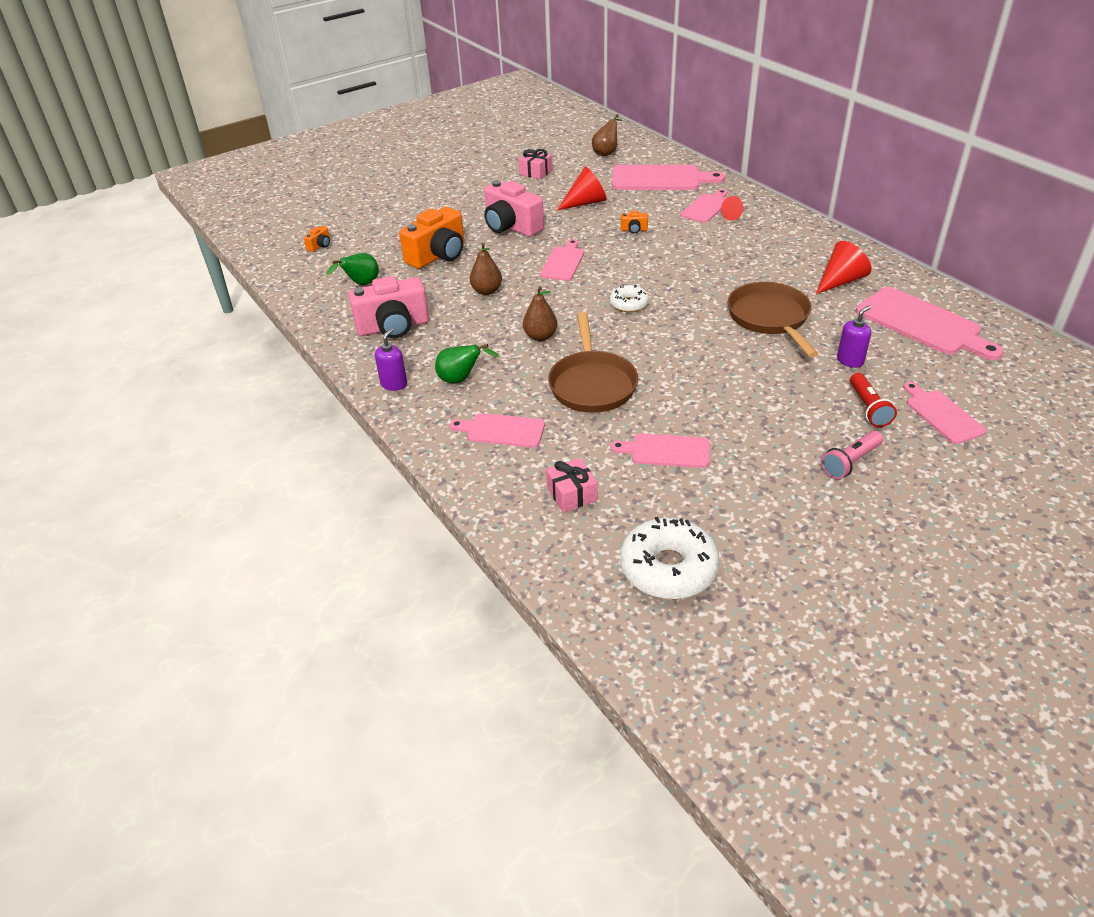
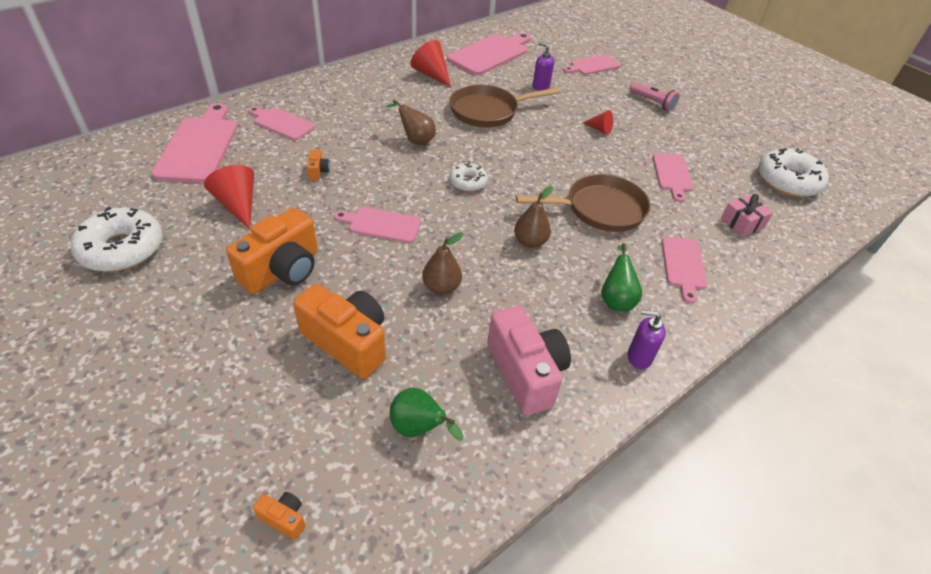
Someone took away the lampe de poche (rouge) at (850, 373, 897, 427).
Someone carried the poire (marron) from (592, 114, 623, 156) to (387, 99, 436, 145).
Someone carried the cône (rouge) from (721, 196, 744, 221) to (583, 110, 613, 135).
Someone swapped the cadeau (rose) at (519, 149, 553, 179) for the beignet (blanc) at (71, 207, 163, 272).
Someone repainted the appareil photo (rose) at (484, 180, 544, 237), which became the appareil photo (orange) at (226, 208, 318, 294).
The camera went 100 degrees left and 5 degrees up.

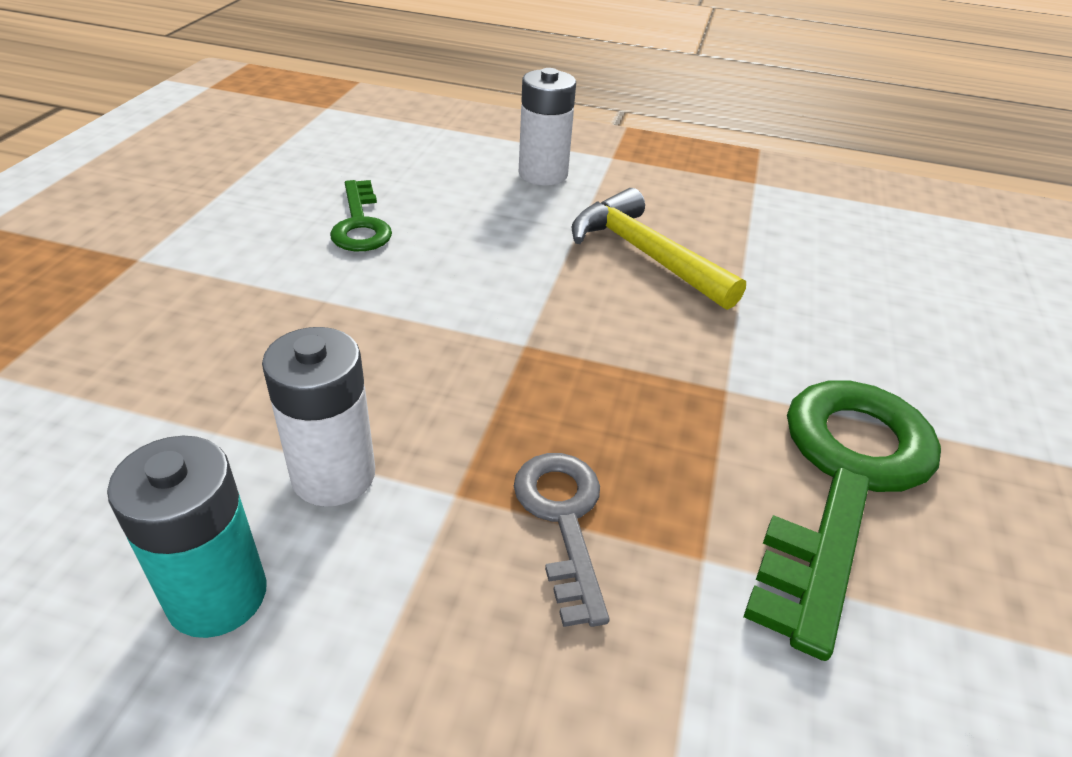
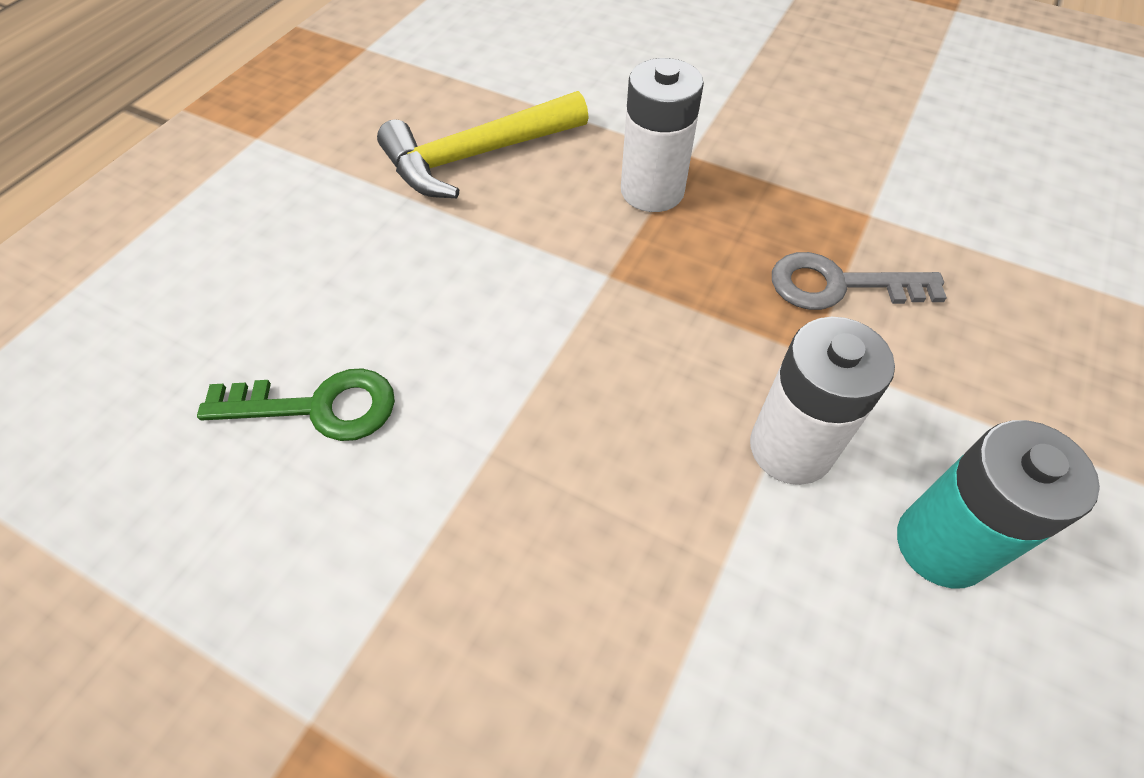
Someone took away the clé (vert) at (743, 381, 941, 661).
Someone carried the pile (blanc) from (519, 68, 576, 186) to (621, 58, 704, 212).
The camera went 75 degrees left and 15 degrees up.

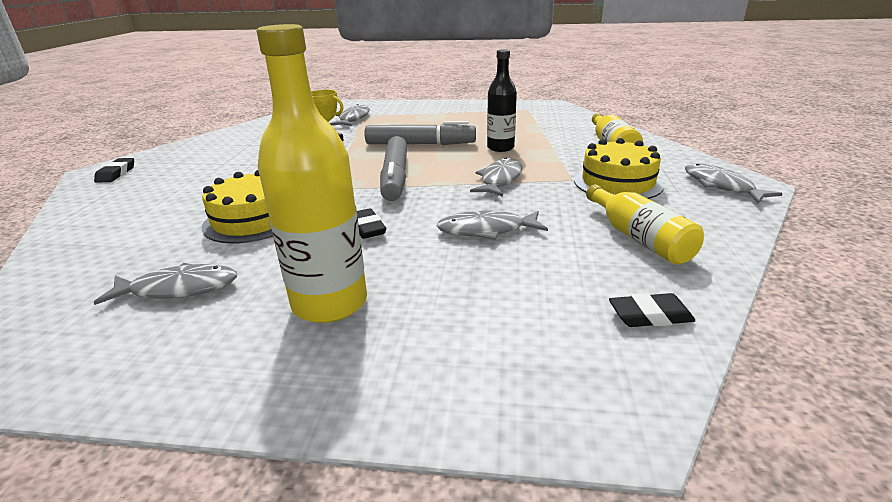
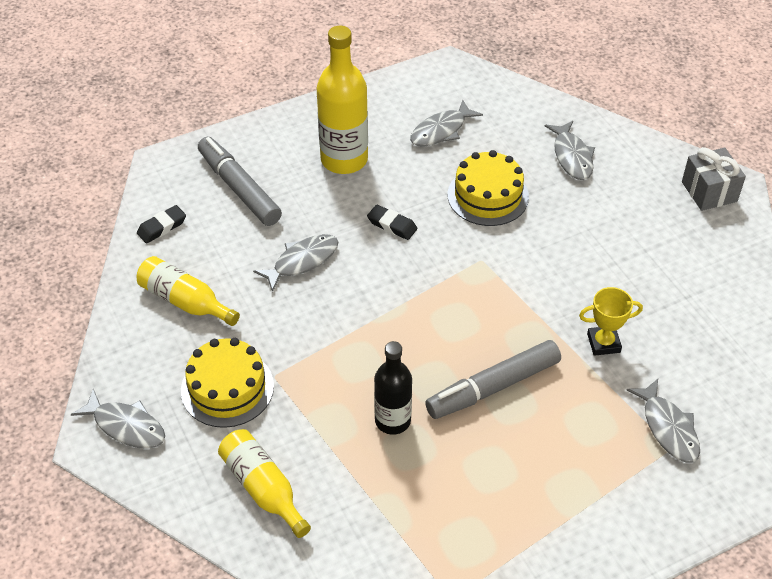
Someone carried the feutre (gris) from (380, 136, 407, 201) to (198, 137, 282, 226).
Someone carried the poisson (gris) from (470, 157, 522, 197) to (545, 121, 595, 180).
Someone swapped the gomme (noir) at (94, 158, 134, 182) for the cadeau (gris) at (682, 147, 746, 211).
The camera went 145 degrees right and 20 degrees up.

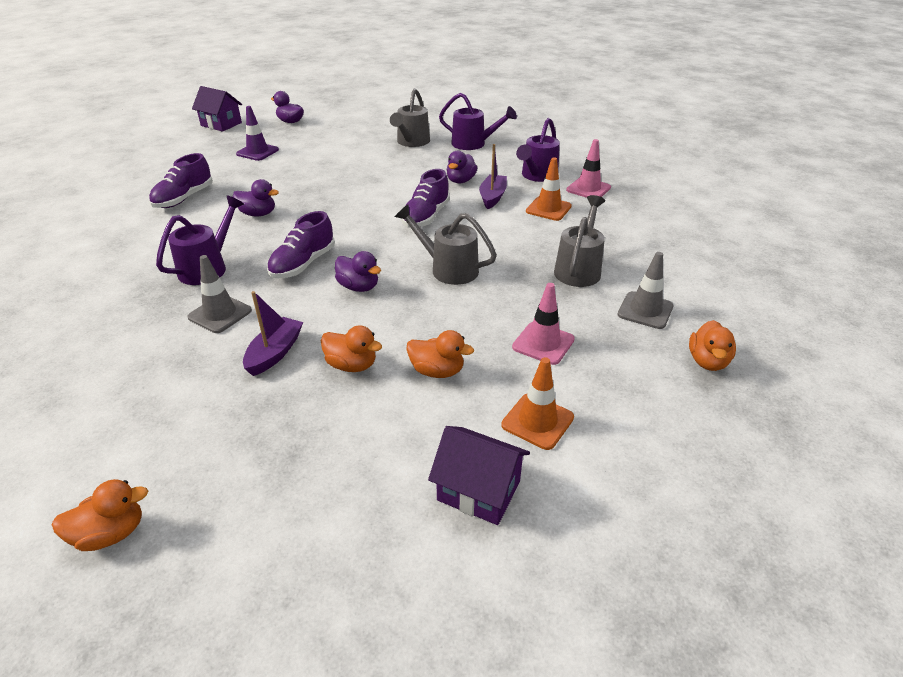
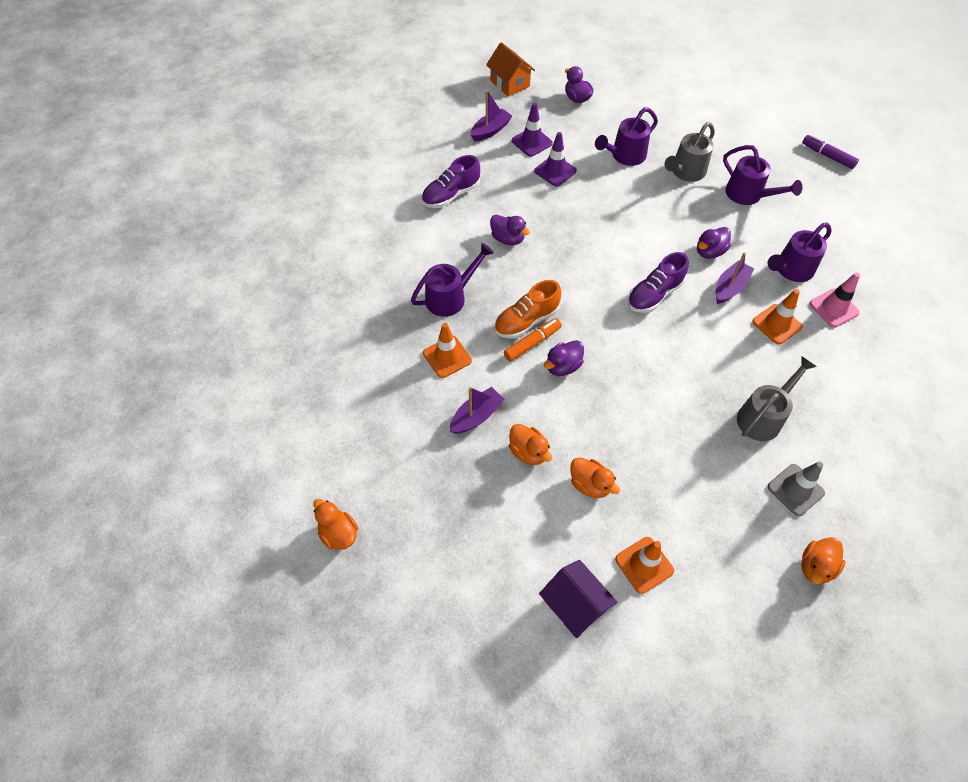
Someone took away the arrosoir (gris) at (395, 205, 497, 285).
Someone took away the cône de chantier (rose) at (512, 283, 575, 365).
Someone put down the bateau (violet) at (471, 90, 512, 141).
Someone put down the feutre (orange) at (504, 318, 562, 361).
Someone put down the cône de chantier (violet) at (534, 132, 577, 187).
Someone put down the arrosoir (violet) at (595, 107, 658, 166).
Someone put down the feutre (violet) at (802, 135, 859, 169).
Someone repainted the cône de chantier (gris) at (188, 255, 252, 333), which became the cône de chantier (orange) at (423, 323, 472, 378).
Someone repainted the maison (violet) at (192, 86, 242, 132), which became the maison (orange) at (486, 42, 535, 97).
Someone repainted the chaussure (violet) at (267, 211, 335, 278), which became the chaussure (orange) at (494, 280, 561, 339).
Someone rotated the canard (orange) at (52, 479, 148, 551) by 135 degrees counterclockwise.
Someone rotated the canard (violet) at (335, 251, 381, 292) by 75 degrees clockwise.
The camera went 25 degrees right and 20 degrees up.

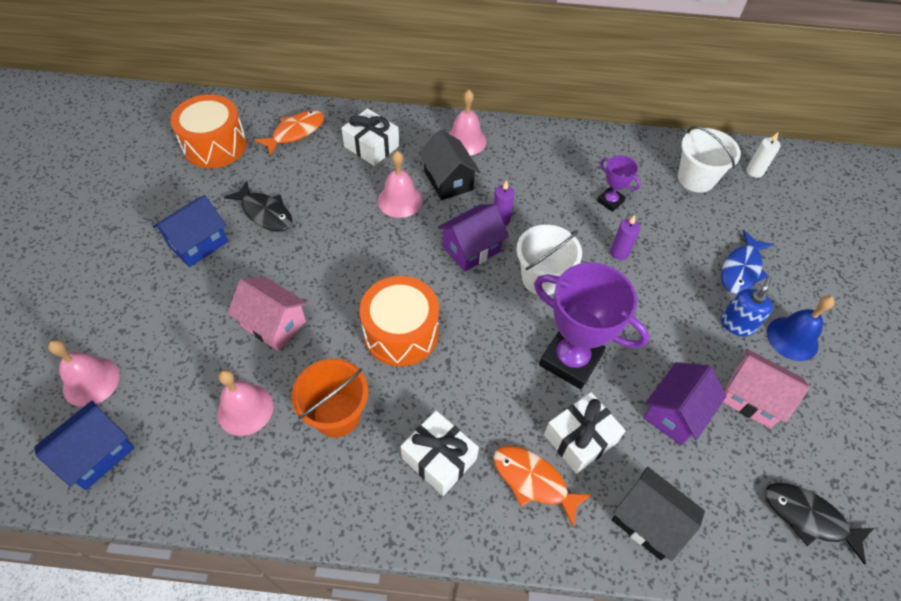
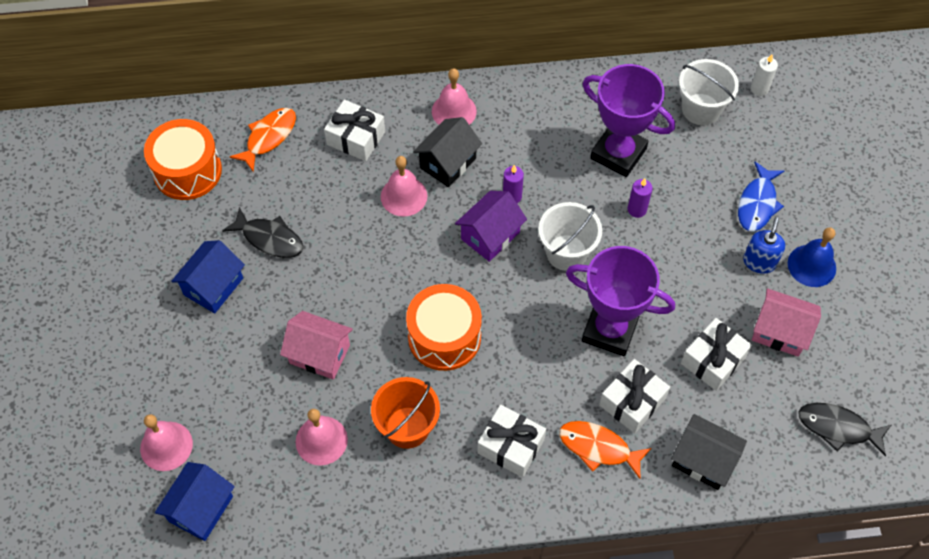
Someone swapped the maison (violet) at (643, 362, 726, 446) for the cadeau (blanc) at (681, 318, 752, 391).
Someone rotated the maison (noir) at (419, 130, 480, 200) by 75 degrees clockwise.
Someone scaled the trophée (violet) at (597, 155, 640, 212) by 2.04.
The camera went 10 degrees left and 5 degrees up.

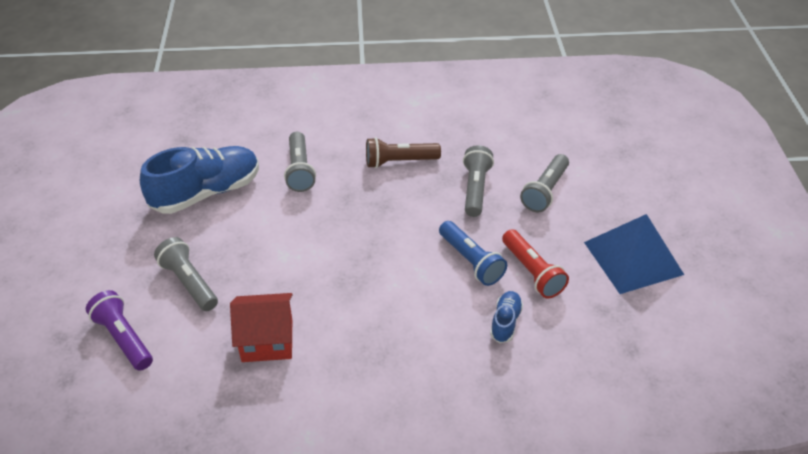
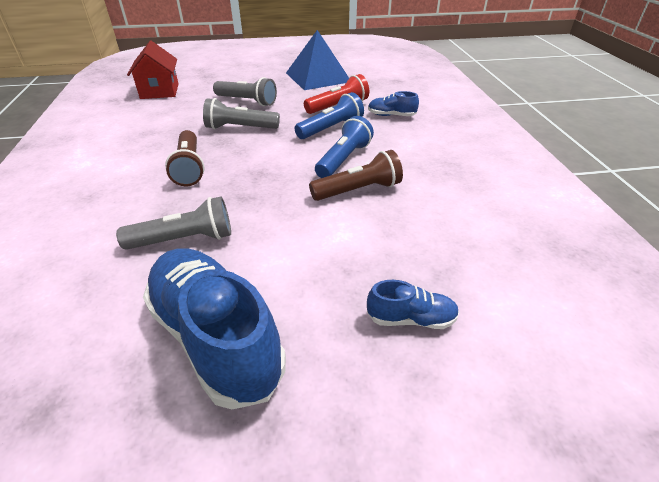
Someone took away the lampe de poche (violet) at (86, 290, 153, 371).
Someone put down the lampe de poche (marron) at (309, 150, 403, 201).
Someone put down the lampe de poche (bleu) at (315, 116, 374, 178).
Someone carried the maison (rouge) from (230, 293, 293, 362) to (127, 41, 179, 99).
Someone swapped the lampe de poche (gris) at (154, 237, 218, 311) for the chaussure (bleu) at (367, 280, 459, 329).
The camera went 95 degrees left and 5 degrees down.

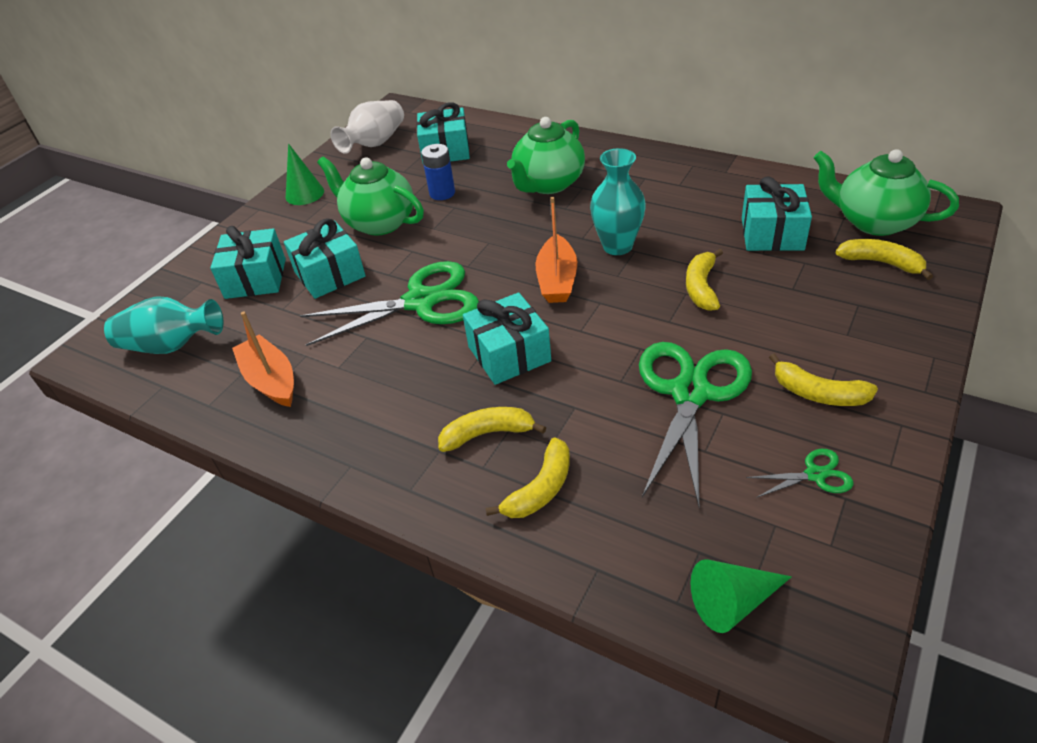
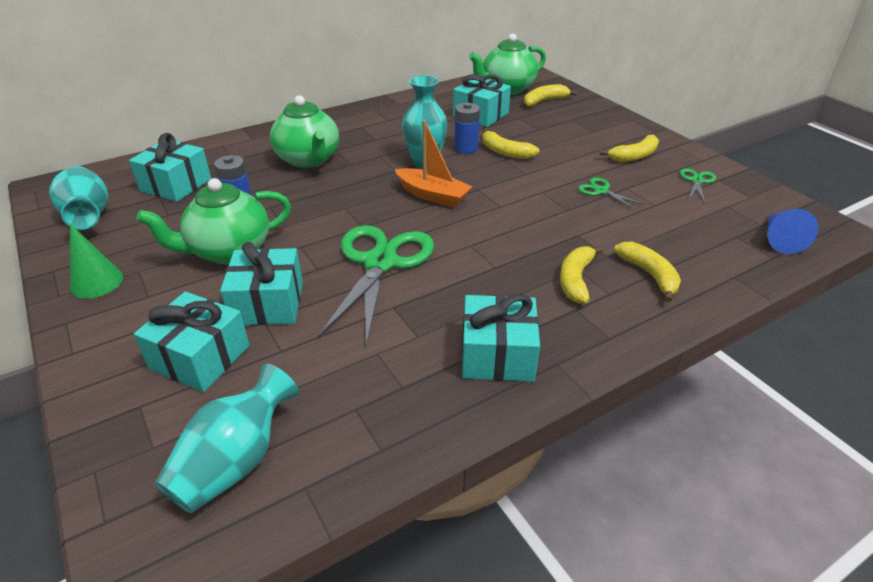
Someone took away the bateau (orange) at (232, 311, 294, 407).
Someone put down the pile (bleu) at (454, 103, 480, 154).
Someone carried the cadeau (turquoise) from (463, 292, 551, 385) to (462, 294, 540, 382).
Someone repainted the vase (blanc) at (331, 100, 404, 154), which became the vase (turquoise) at (49, 166, 108, 230).
Someone repainted the cône (vert) at (690, 560, 792, 633), which became the cône (bleu) at (768, 209, 818, 254).
Someone scaled the ciseaux (vert) at (639, 342, 752, 507) by 0.44.
The camera went 65 degrees left and 5 degrees down.

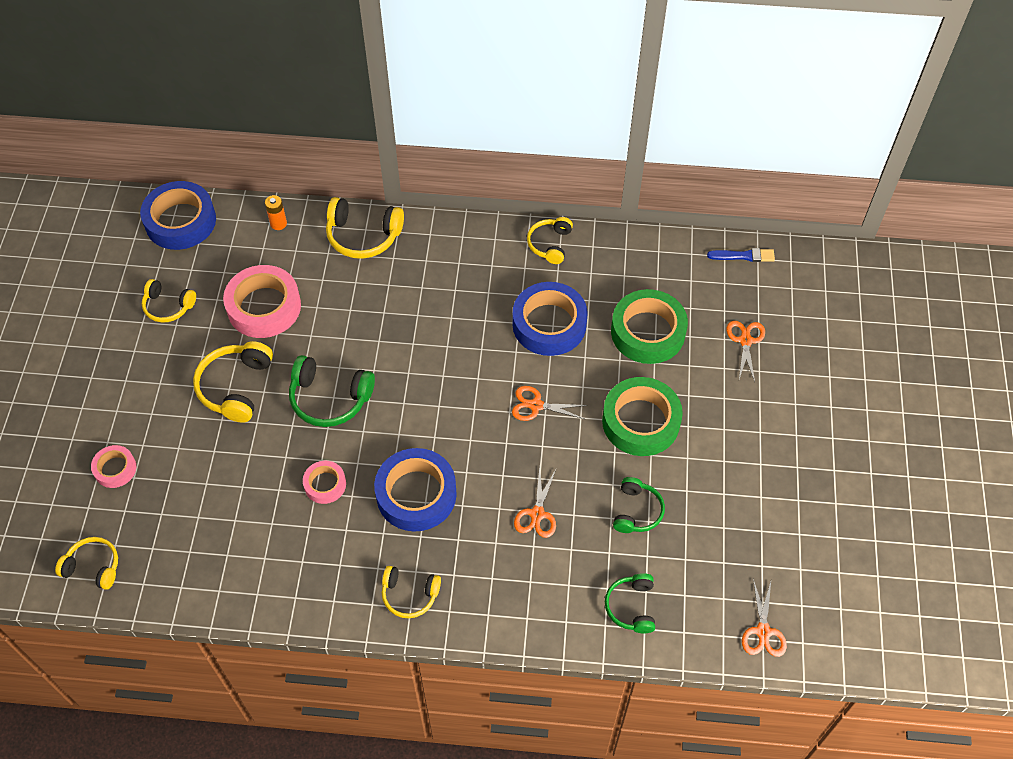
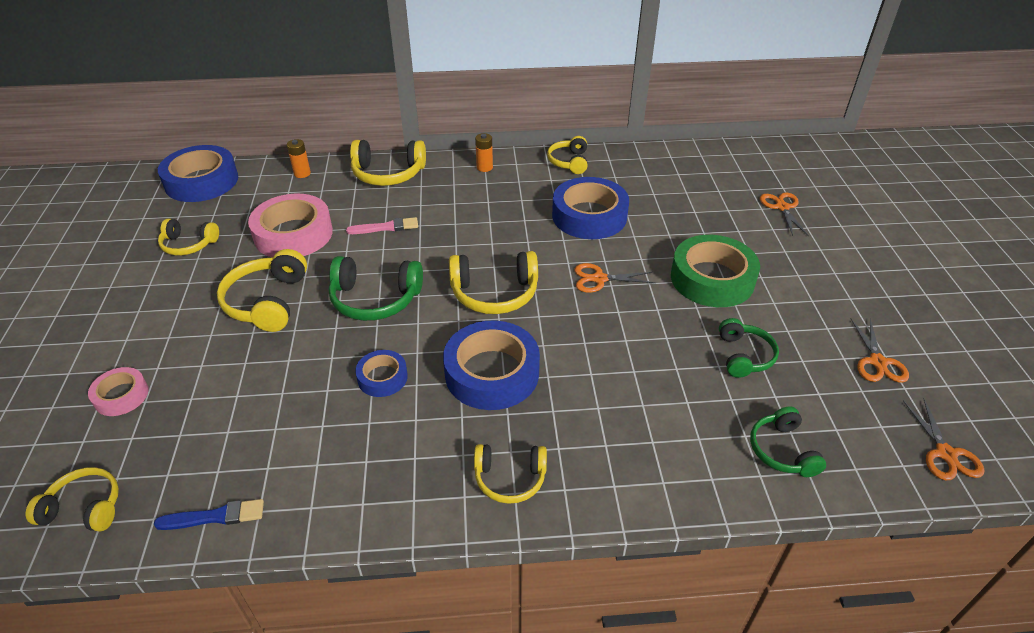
Someone took away the ruban adhésif (vert) at (611, 289, 688, 364).
Someone put down the pinceau (rose) at (346, 217, 418, 234).
Someone put down the casque audio (jaune) at (449, 251, 538, 314).
Someone put down the pile (orange) at (475, 133, 493, 172).
Someone carried the ciseaux (orange) from (514, 466, 556, 538) to (851, 318, 909, 383).
Someone carried the pinceau (bleu) from (707, 248, 775, 262) to (154, 499, 264, 530).
Someone repainted the ruban adhésif (rose) at (303, 461, 346, 504), which became the ruban adhésif (bleu) at (355, 350, 408, 397).
The camera went 10 degrees left and 15 degrees down.

